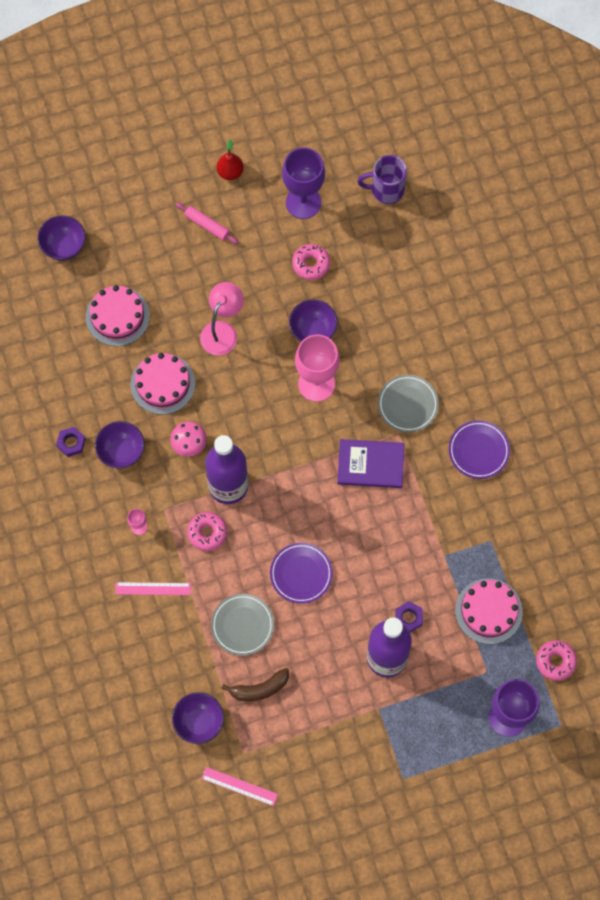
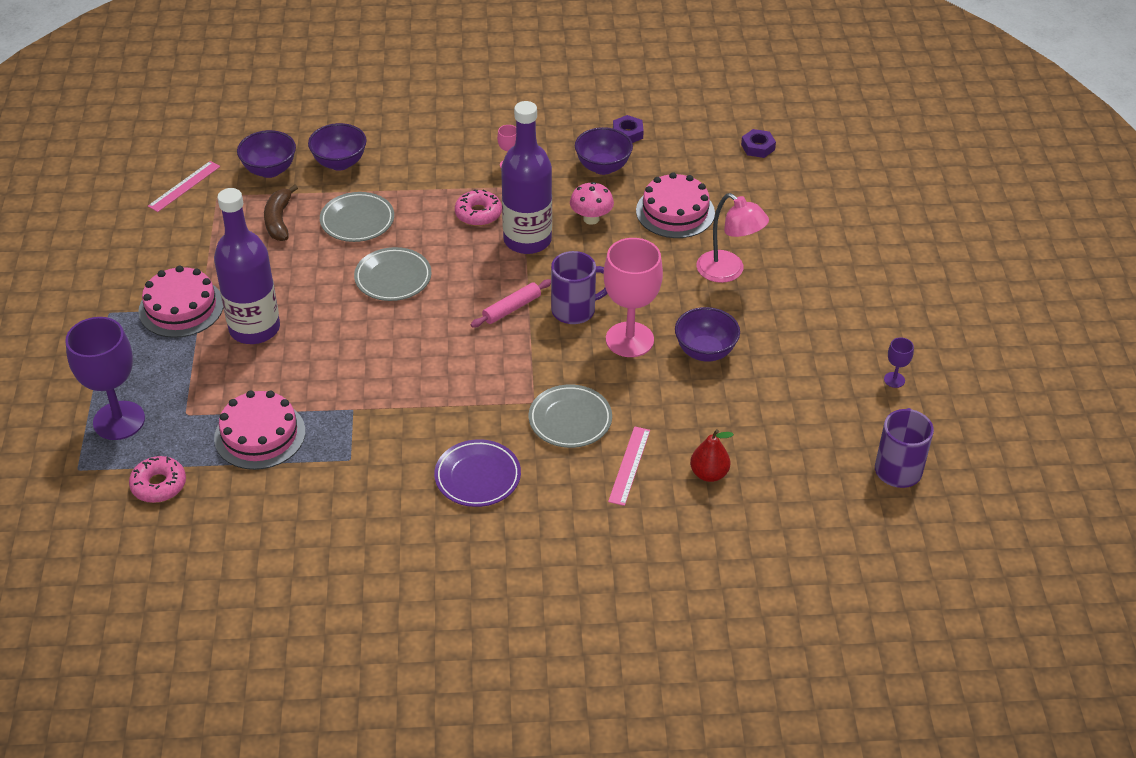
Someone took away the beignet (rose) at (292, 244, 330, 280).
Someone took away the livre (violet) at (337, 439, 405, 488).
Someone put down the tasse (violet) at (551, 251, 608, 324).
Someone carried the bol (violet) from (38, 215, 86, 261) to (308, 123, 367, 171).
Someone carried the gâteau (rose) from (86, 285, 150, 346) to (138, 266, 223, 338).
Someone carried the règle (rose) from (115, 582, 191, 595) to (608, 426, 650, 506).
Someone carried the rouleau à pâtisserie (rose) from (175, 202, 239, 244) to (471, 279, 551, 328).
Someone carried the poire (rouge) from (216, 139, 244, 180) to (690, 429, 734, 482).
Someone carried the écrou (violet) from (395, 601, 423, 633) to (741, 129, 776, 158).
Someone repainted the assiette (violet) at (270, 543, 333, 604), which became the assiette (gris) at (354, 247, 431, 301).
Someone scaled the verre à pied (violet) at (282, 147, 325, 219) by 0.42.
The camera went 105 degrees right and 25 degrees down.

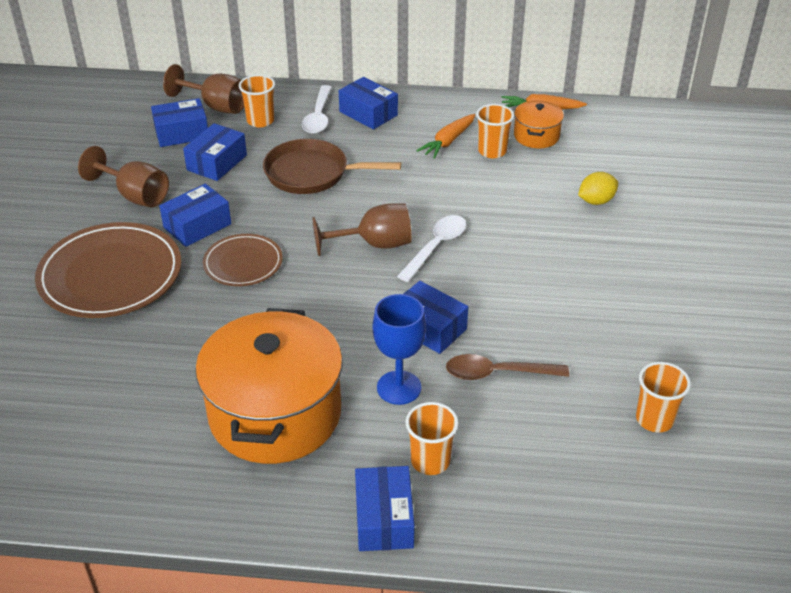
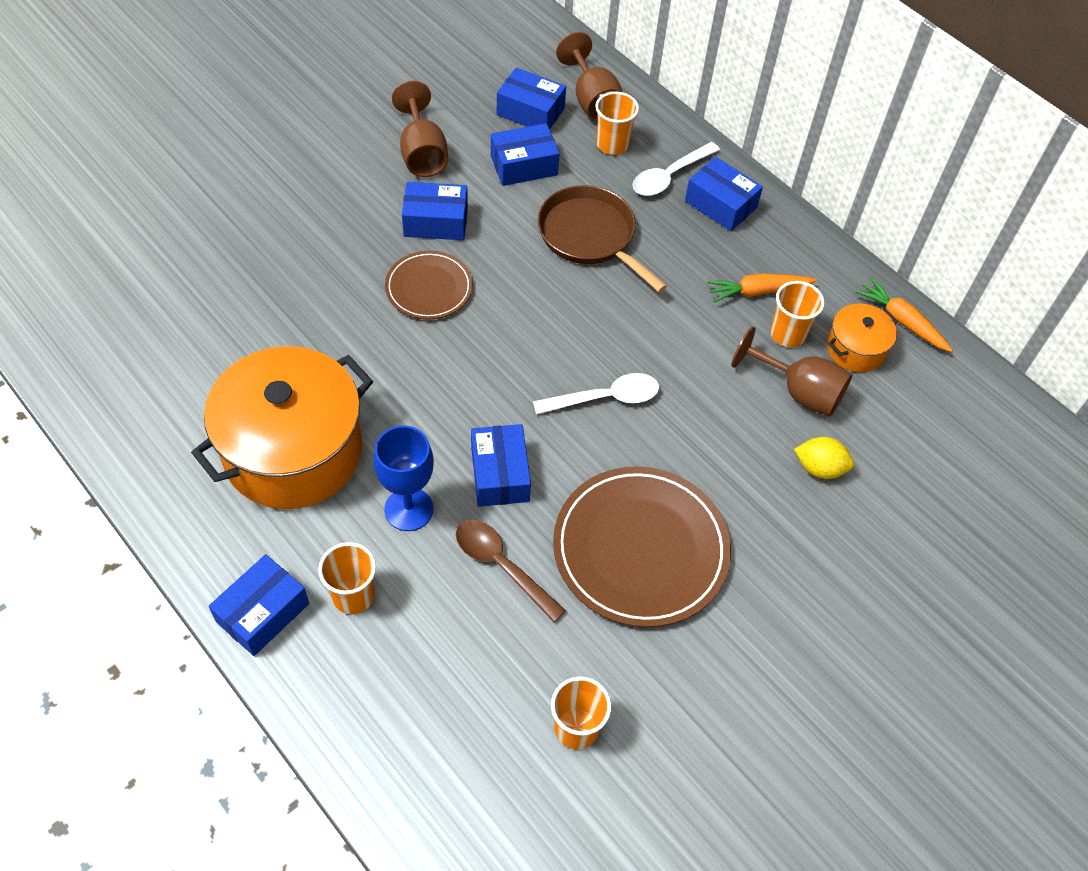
Someone carried the assiette (marron) from (35, 222, 182, 318) to (553, 466, 731, 627).
Someone carried the verre à pied (marron) from (312, 203, 412, 256) to (731, 326, 852, 417).
Someone rotated the boîte (bleu) at (339, 77, 398, 130) by 45 degrees counterclockwise.
The camera went 40 degrees right and 15 degrees up.

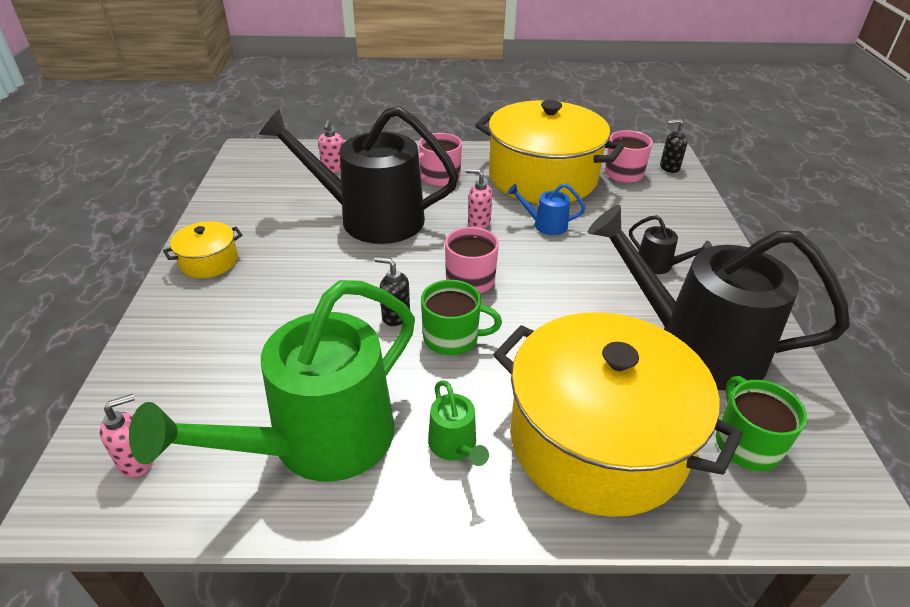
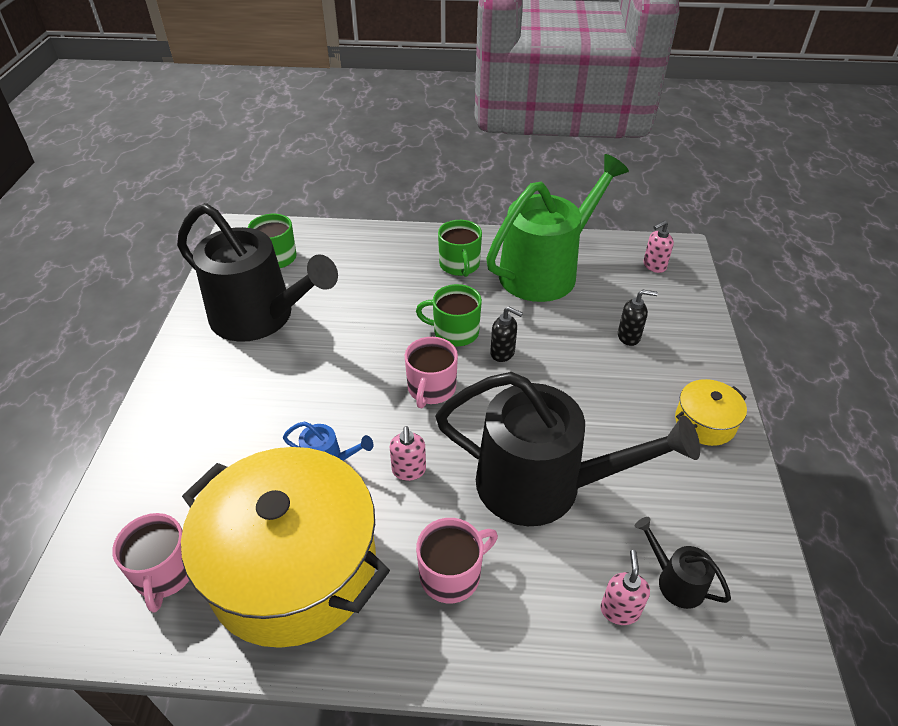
Someone took away the marmite (jaune) at (493, 312, 743, 517).
Someone carried the arrosoir (noir) from (629, 215, 712, 274) to (635, 517, 731, 609).
Someone carried the distributeur de savon (noir) from (660, 119, 688, 173) to (618, 290, 658, 346).
Someone swapped the arrosoir (vert) at (428, 380, 489, 466) for the tasse (vert) at (438, 220, 482, 277).
Someone rotated the distributeur de savon (rose) at (466, 169, 492, 229) by 60 degrees clockwise.
The camera went 175 degrees left and 5 degrees up.

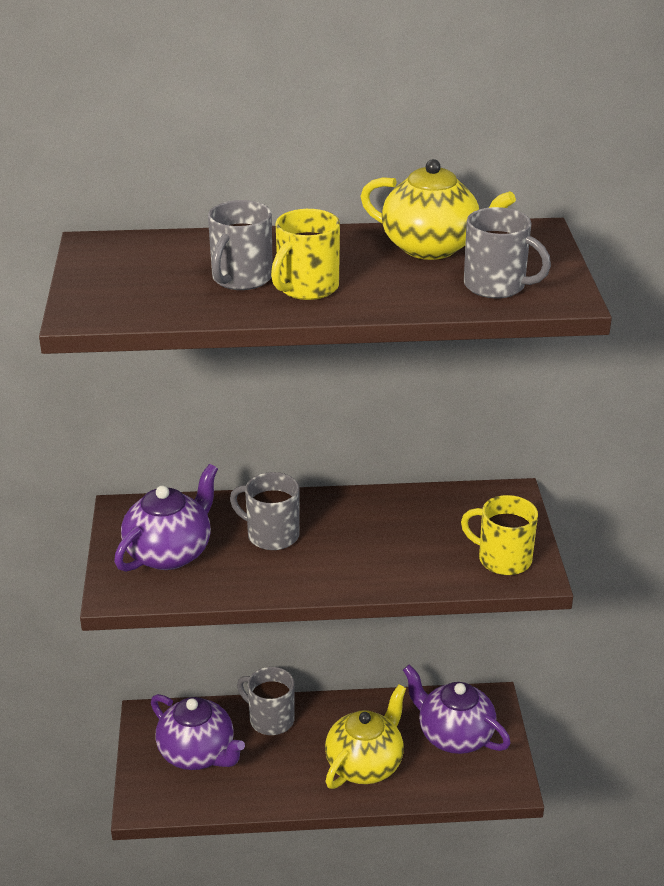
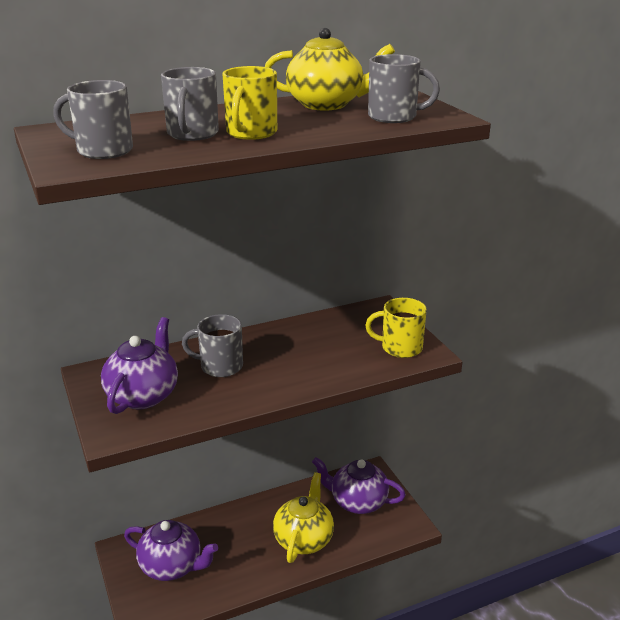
Someone carried the tasse (gris) from (237, 667, 295, 735) to (53, 80, 133, 159).
The camera went 20 degrees left and 5 degrees down.

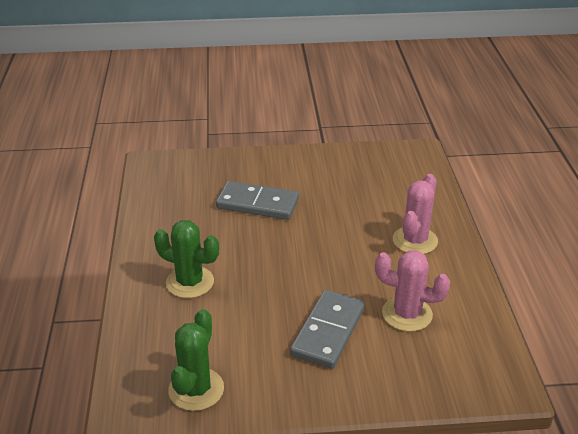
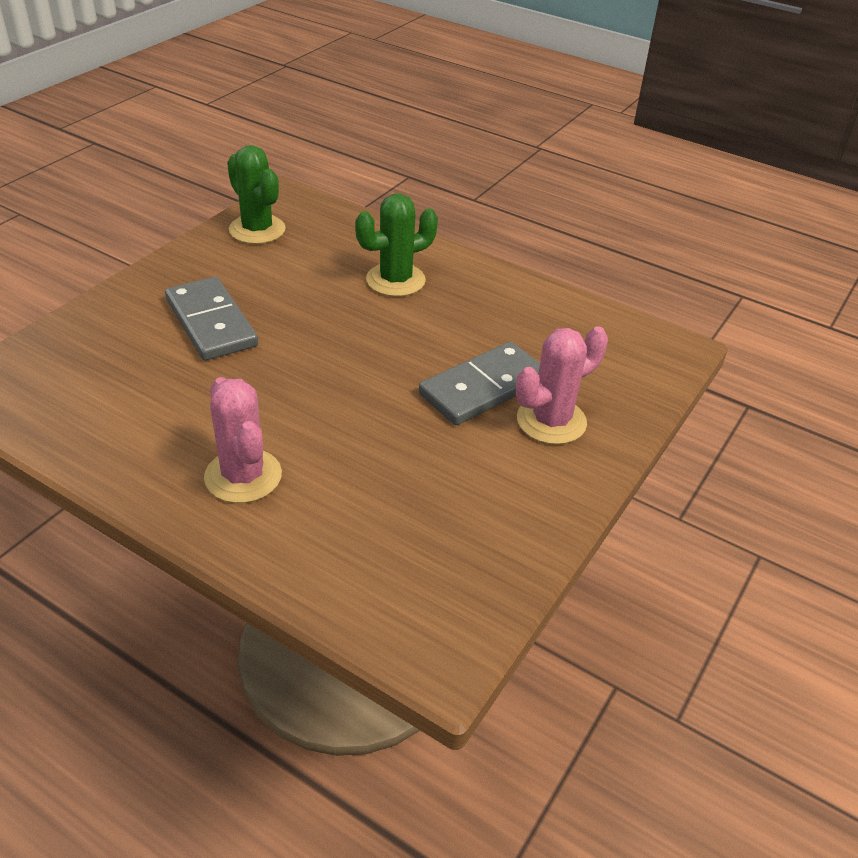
Someone carried the cactus (rose) from (375, 250, 450, 332) to (516, 326, 608, 445).
The camera went 125 degrees right and 5 degrees up.

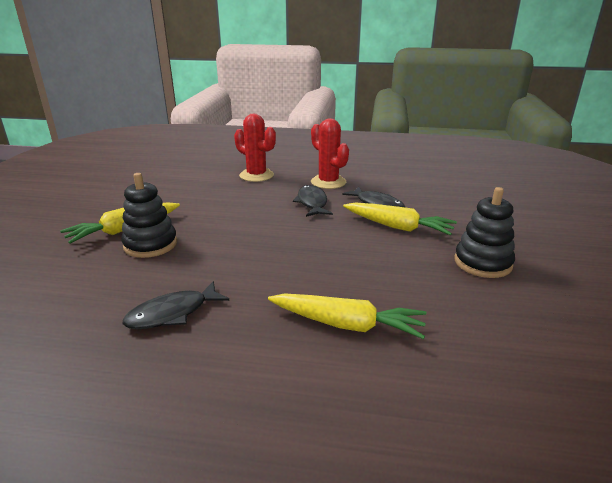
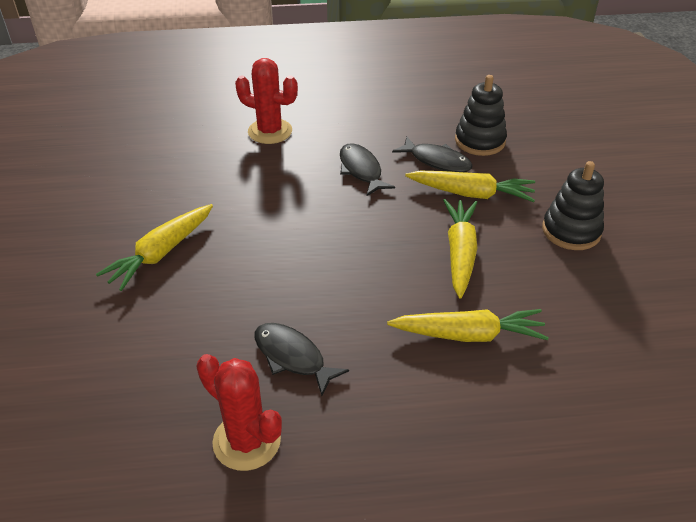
Someone put down the carotte (jaune) at (443, 199, 477, 299).
Someone carried the jouet à empiler (noir) from (121, 173, 177, 258) to (455, 75, 507, 156).
Someone carried the cactus (rouge) from (311, 118, 349, 189) to (196, 354, 282, 471).
Someone rotated the poisson (noir) at (123, 281, 229, 329) by 90 degrees clockwise.
The camera went 15 degrees left and 15 degrees up.

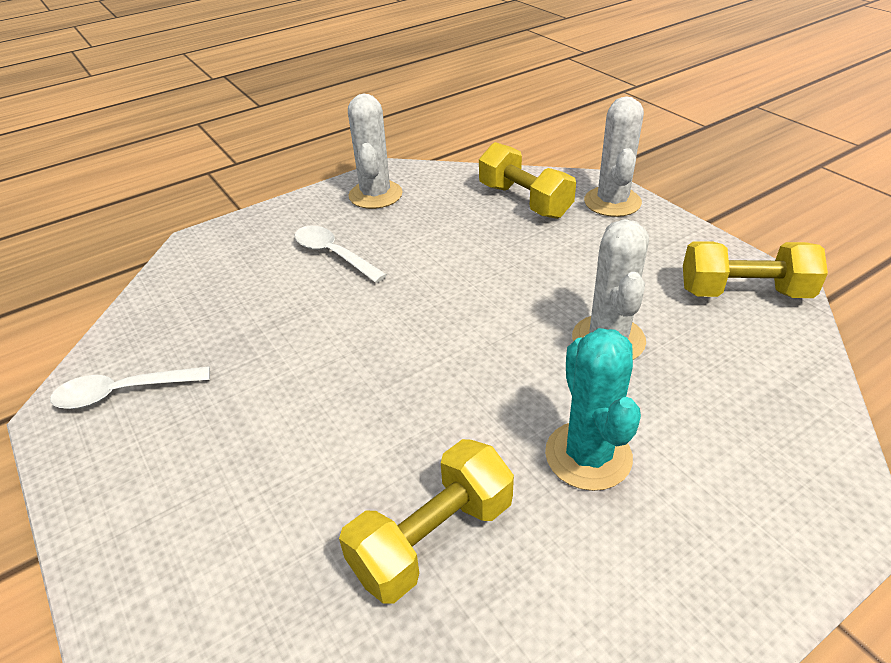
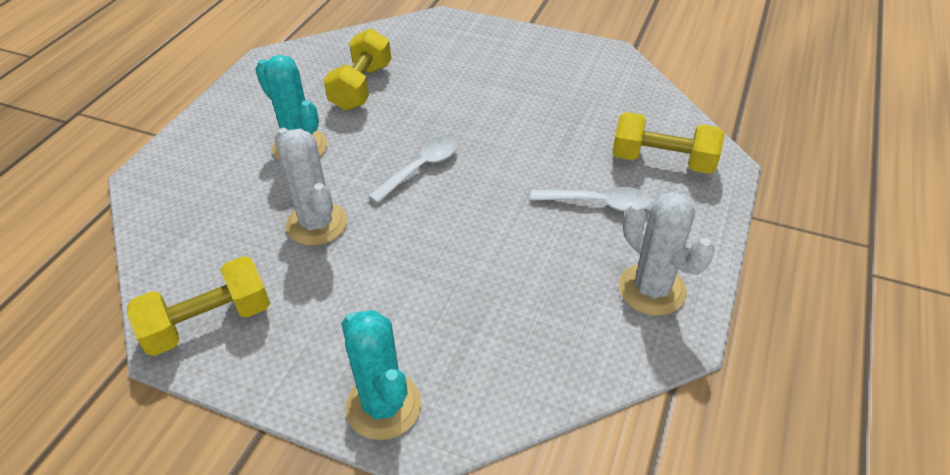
Someone carried the cuillère (blanc) from (50, 366, 210, 409) to (368, 136, 458, 203).
Someone carried the haltère (jaune) from (479, 142, 576, 219) to (612, 112, 725, 174).
Someone repainted the cactus (blanc) at (584, 96, 644, 217), which became the cactus (turquoise) at (342, 310, 422, 440).
The camera went 145 degrees right and 5 degrees up.

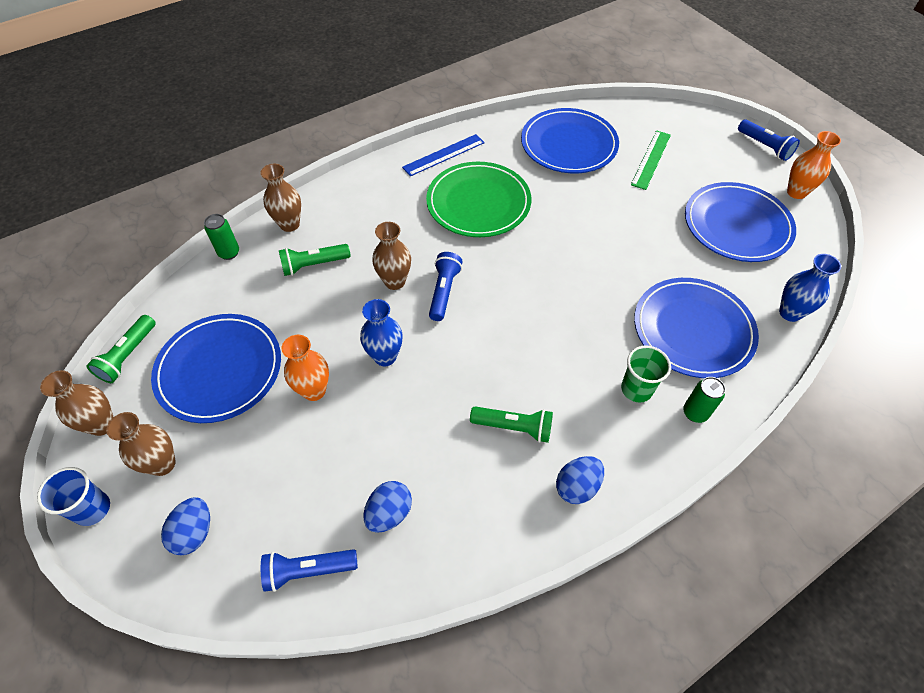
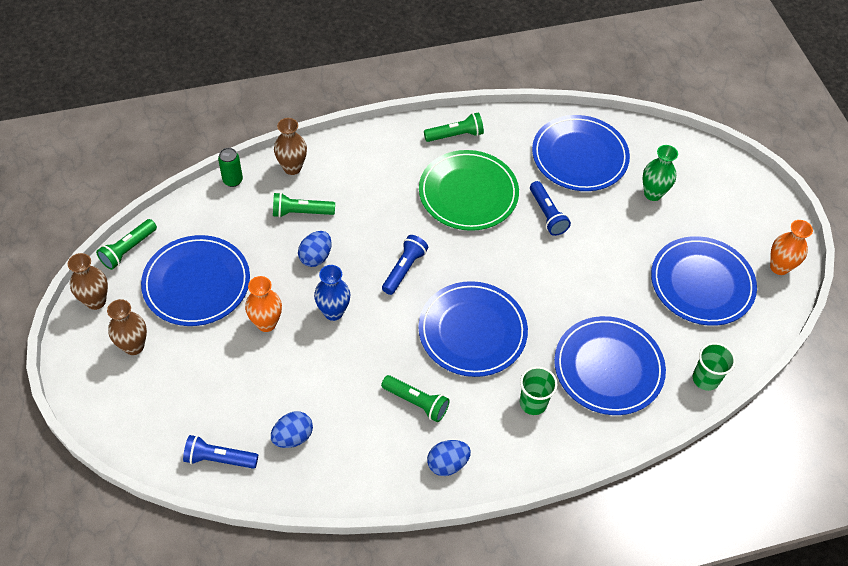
Someone took away the gobelet (bleu) at (37, 467, 110, 526).
Someone took away the vase (marron) at (372, 222, 411, 290).
Someone took away the canette (vert) at (683, 377, 726, 423).
Someone put down the assiette (bleu) at (418, 281, 528, 377).
Someone carried the œuf (bleu) from (161, 497, 210, 556) to (298, 231, 332, 267).
Someone carried the lampe de poche (bleu) from (738, 119, 800, 161) to (530, 181, 571, 236).
Someone swapped the règle (bleu) at (402, 134, 485, 176) for the lampe de poche (vert) at (424, 112, 484, 142).
Someone swapped the règle (vert) at (631, 130, 671, 190) for the vase (vert) at (643, 145, 678, 201).
Someone swapped the vase (bleu) at (779, 254, 841, 322) for the gobelet (vert) at (693, 343, 736, 391).
The camera went 15 degrees right and 0 degrees up.

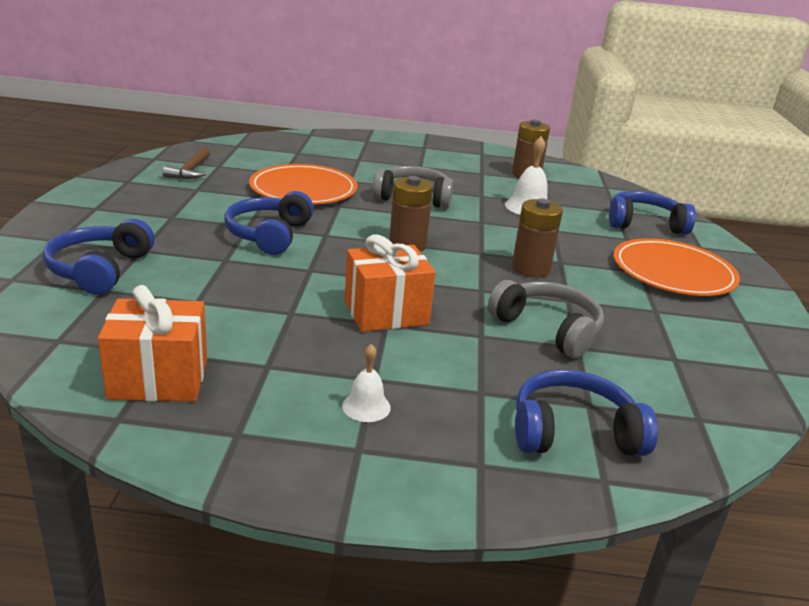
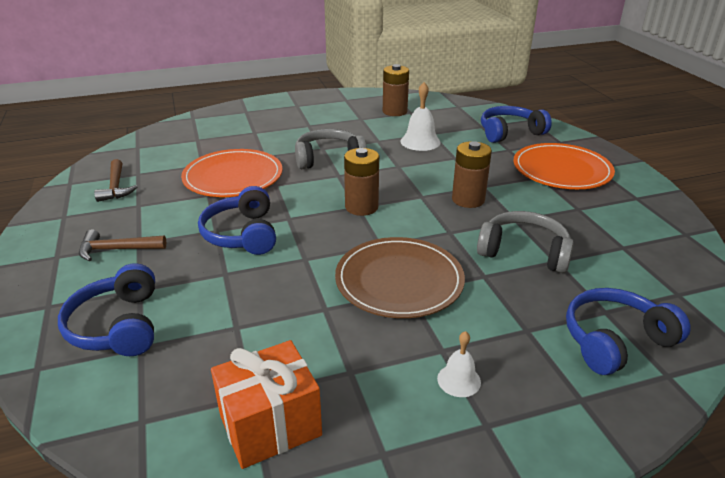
Someone put down the marteau (marron) at (79, 229, 166, 261).
Someone swapped the cadeau (orange) at (345, 234, 436, 332) for the assiette (marron) at (335, 237, 465, 318).
The camera went 20 degrees left and 5 degrees up.

